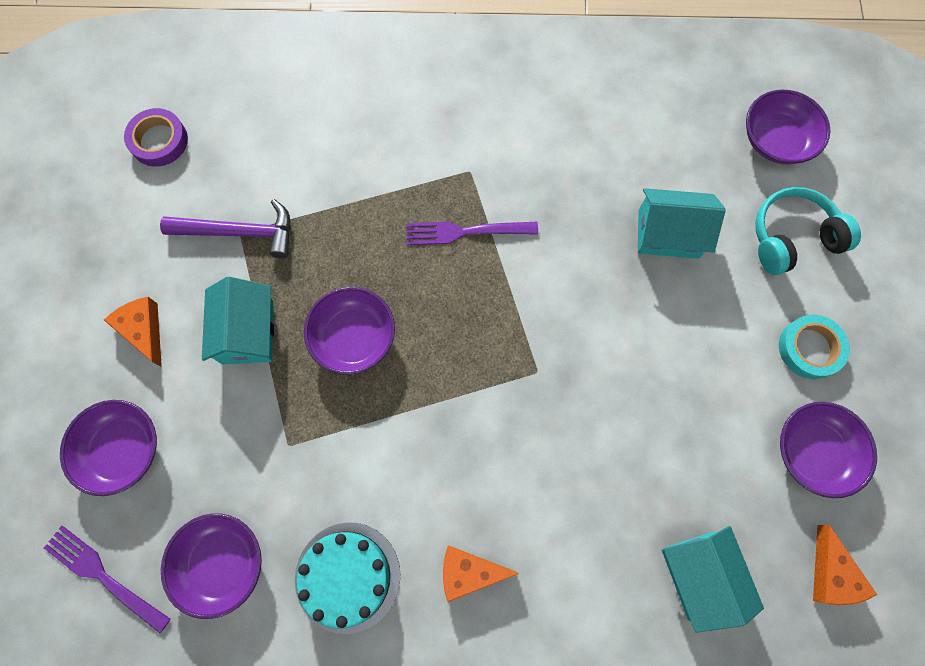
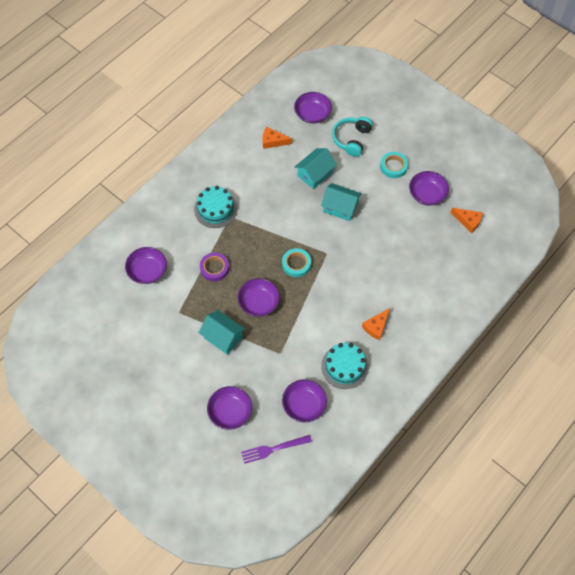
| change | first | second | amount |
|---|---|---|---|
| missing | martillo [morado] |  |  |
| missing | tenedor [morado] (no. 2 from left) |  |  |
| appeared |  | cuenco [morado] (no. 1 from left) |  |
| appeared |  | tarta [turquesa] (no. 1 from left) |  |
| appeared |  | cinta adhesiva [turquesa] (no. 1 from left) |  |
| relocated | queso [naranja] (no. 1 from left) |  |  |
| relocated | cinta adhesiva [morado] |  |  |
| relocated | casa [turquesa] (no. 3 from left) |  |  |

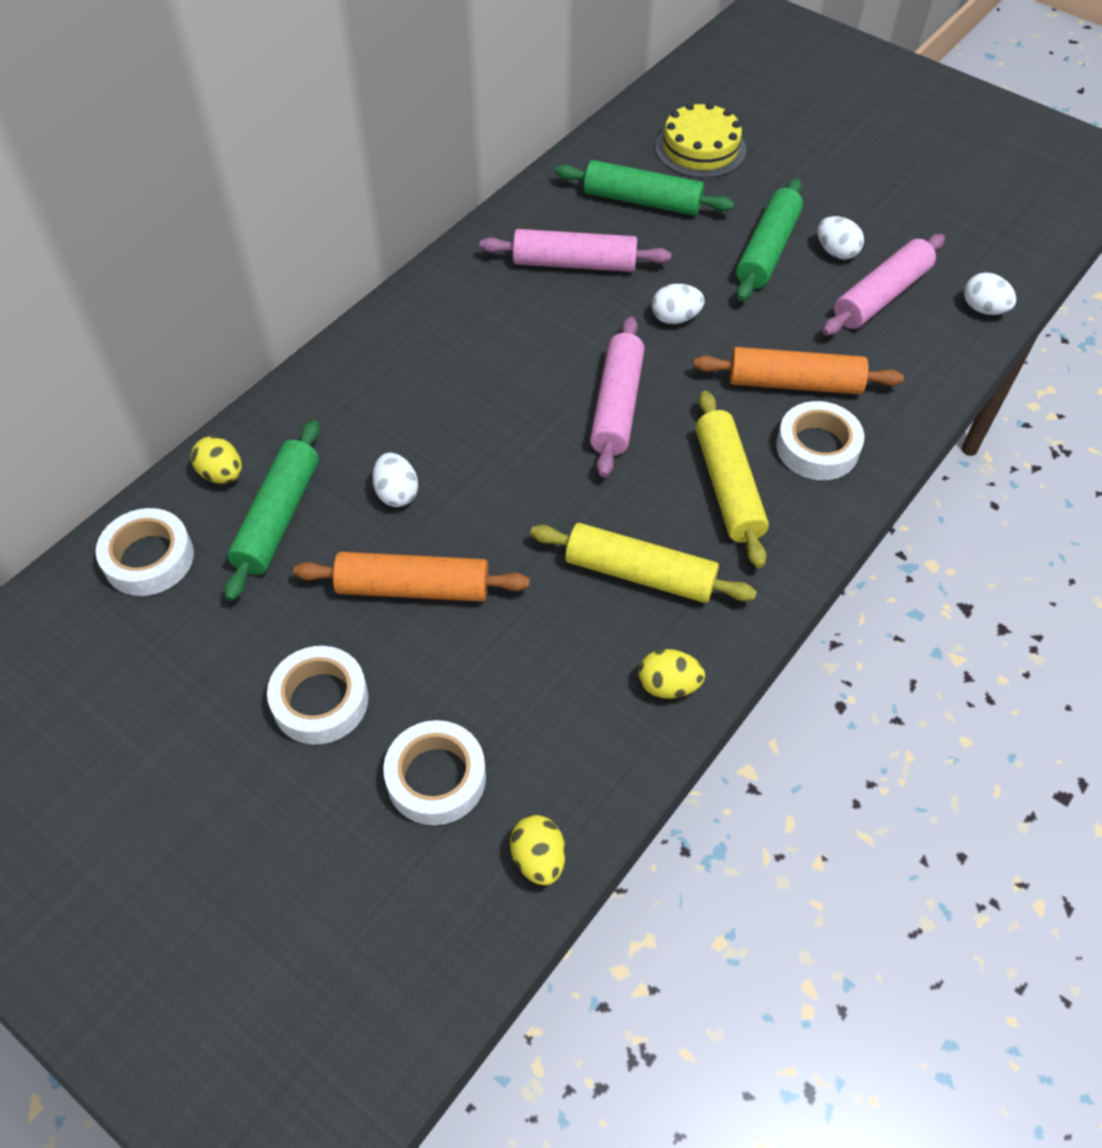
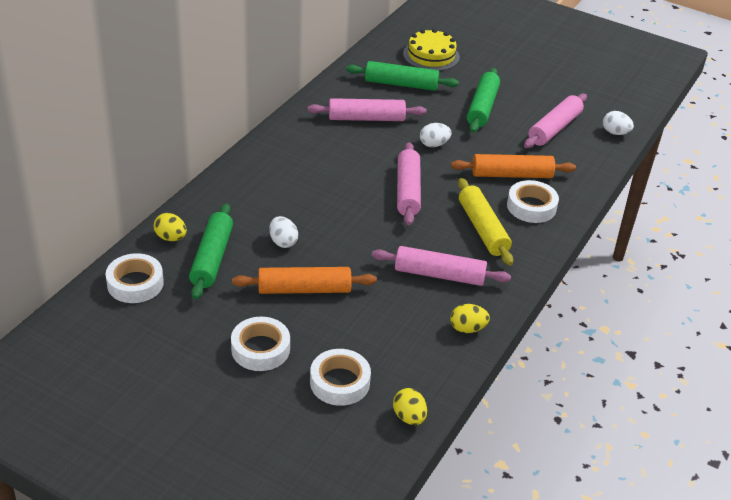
| change | first | second | amount |
|---|---|---|---|
| missing | huevo [blanco] (no. 3 from left) |  |  |
| colour | rodillo [amarillo] (no. 1 from left) | rodillo [rosa] (no. 3 from left) |  |

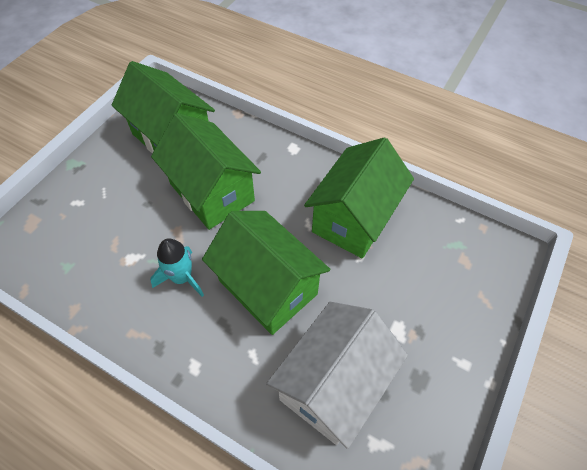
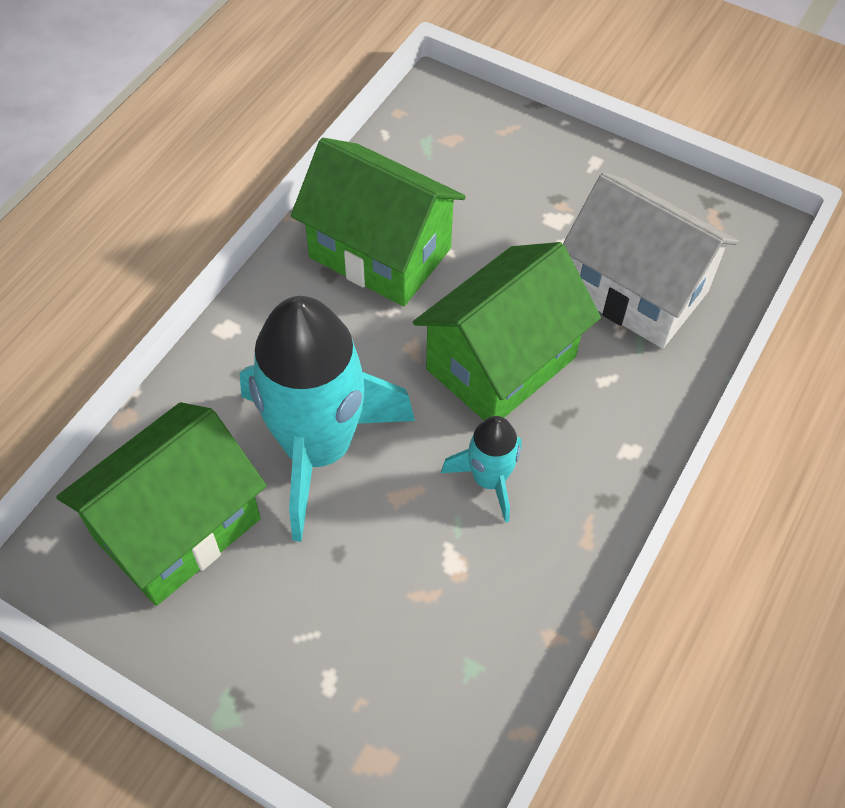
| change | first | second | amount |
|---|---|---|---|
| exchanged | casa [verde] (no. 2 from left) | cohete [turquesa] (no. 1 from left) |  |

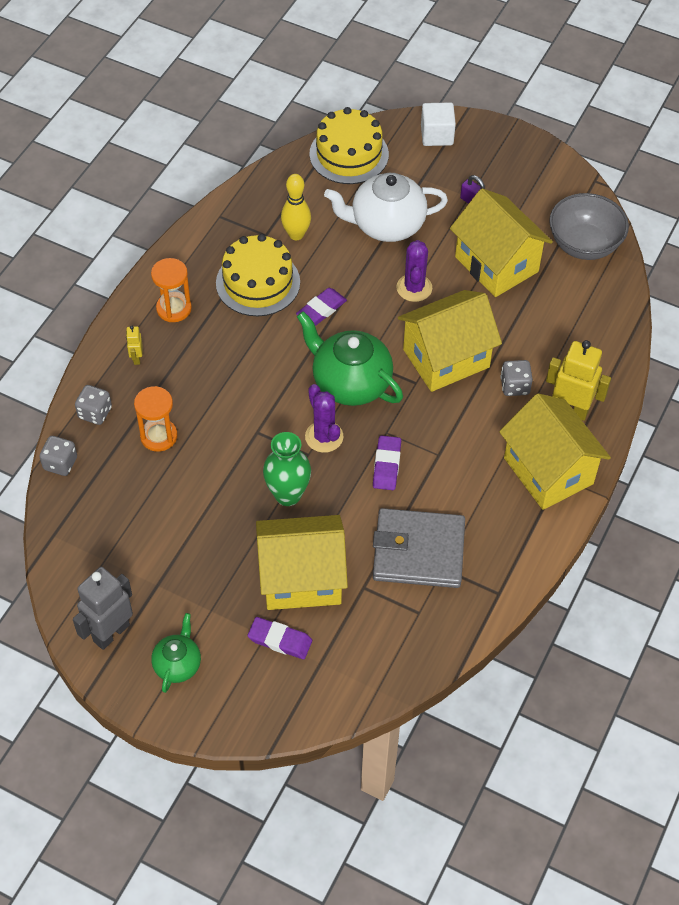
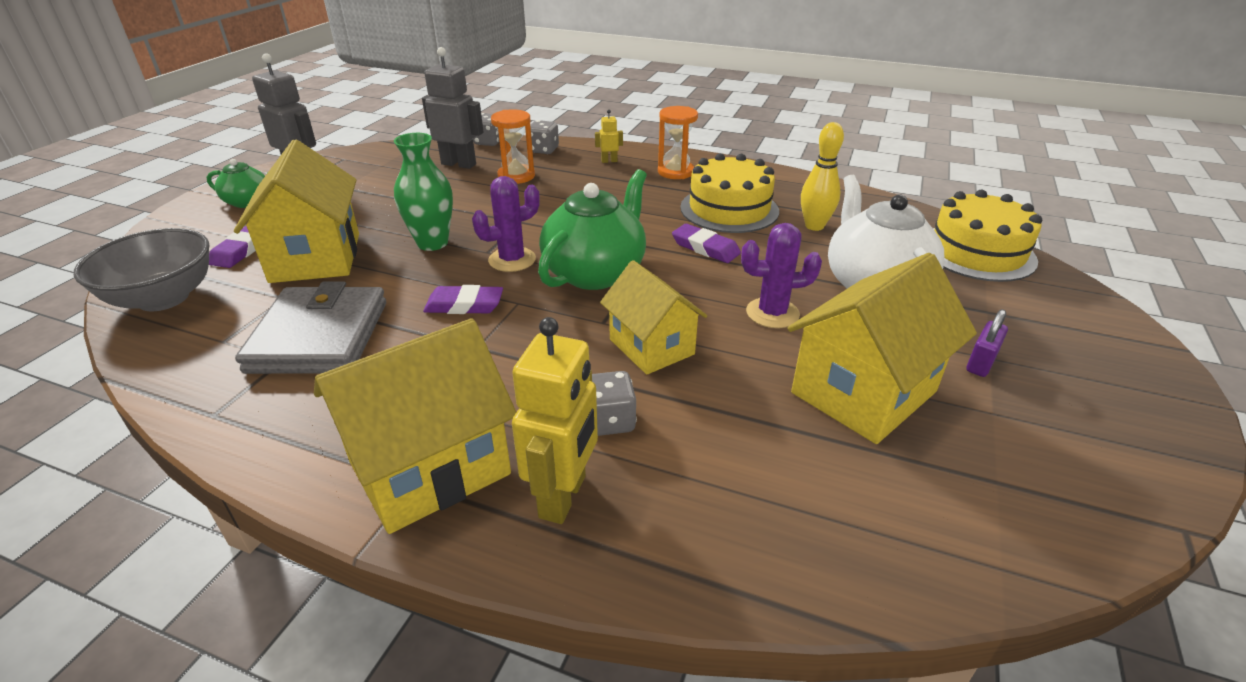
| change | first | second | amount |
|---|---|---|---|
| missing | cubo [blanco] |  |  |
| appeared |  | robot [gris] (no. 2 from left) |  |
| relocated | cuenco [gris] |  |  |
| size | casa [amarillo] (no. 2 from left in the first image) | casa [amarillo] (no. 3 from left) | x0.65 |

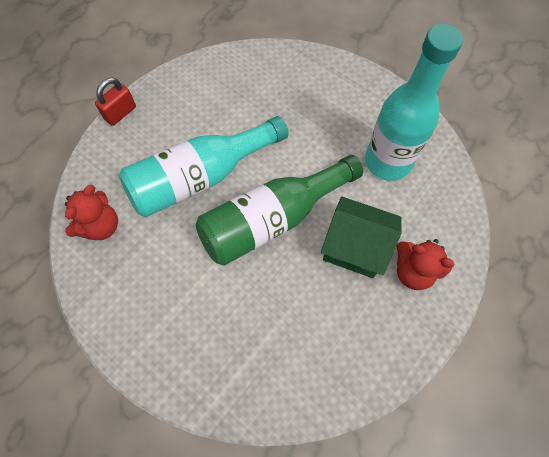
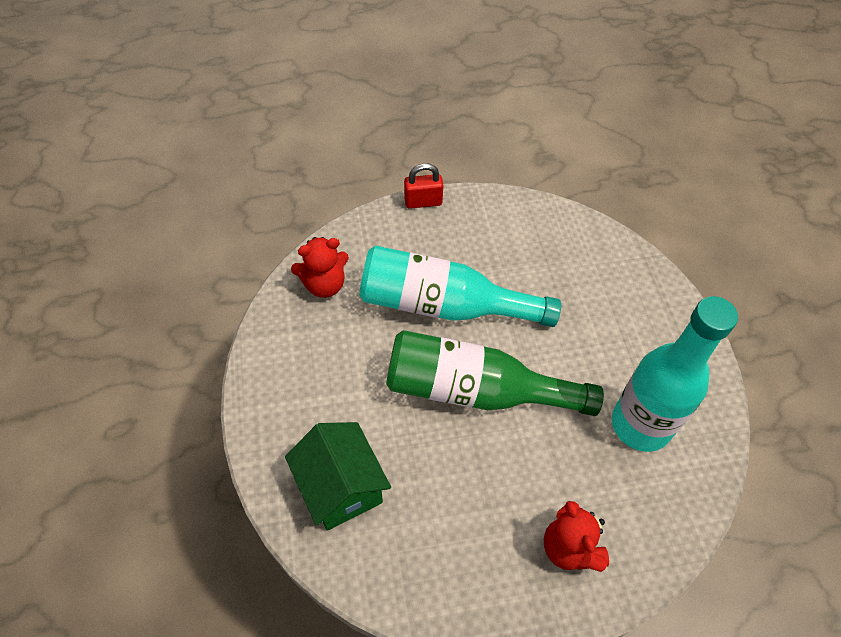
| change | first | second | amount |
|---|---|---|---|
| relocated | casa [verde] |  |  |

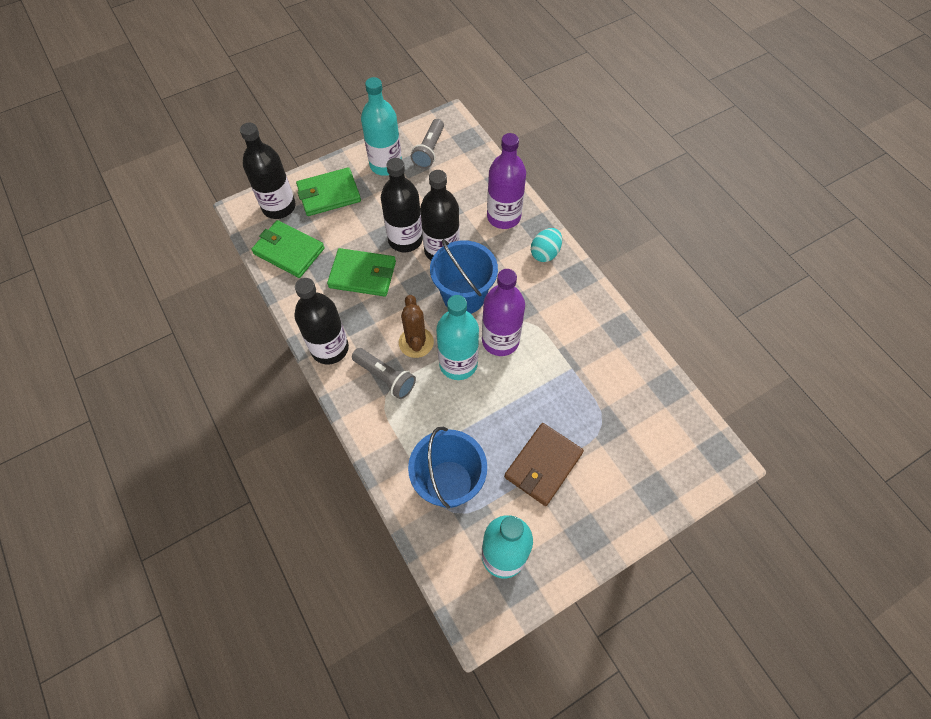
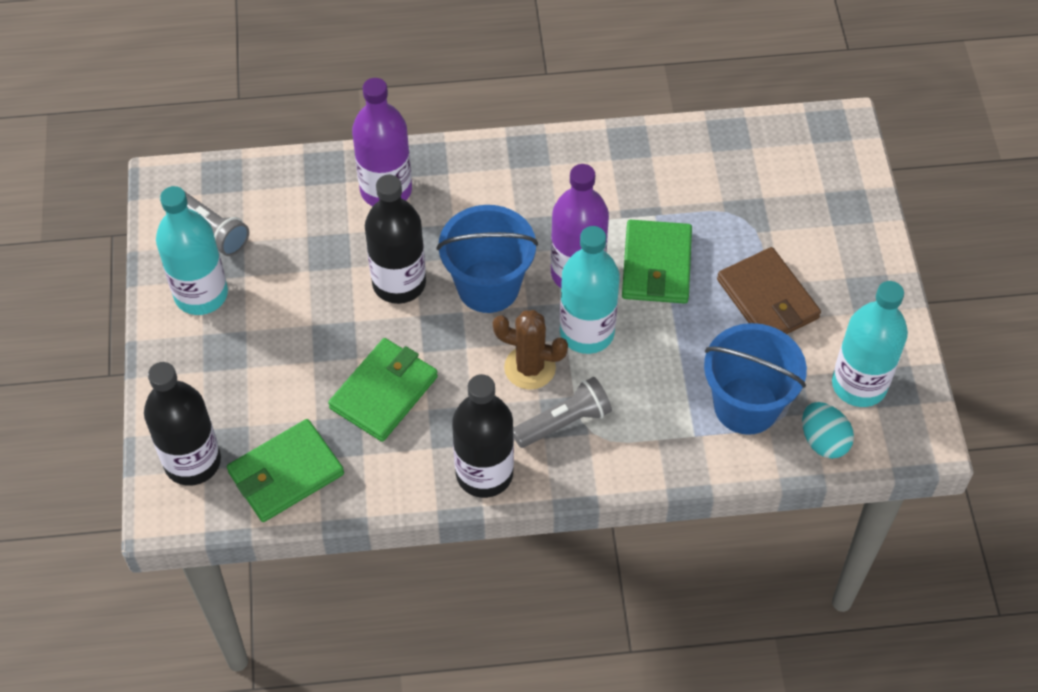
| change | first | second | amount |
|---|---|---|---|
| missing | botella [negro] (no. 3 from left) |  |  |
| relocated | cartera [verde] (no. 2 from left in the first image) | cartera [verde] (no. 3 from left) |  |
| relocated | huevo [turquesa] |  |  |

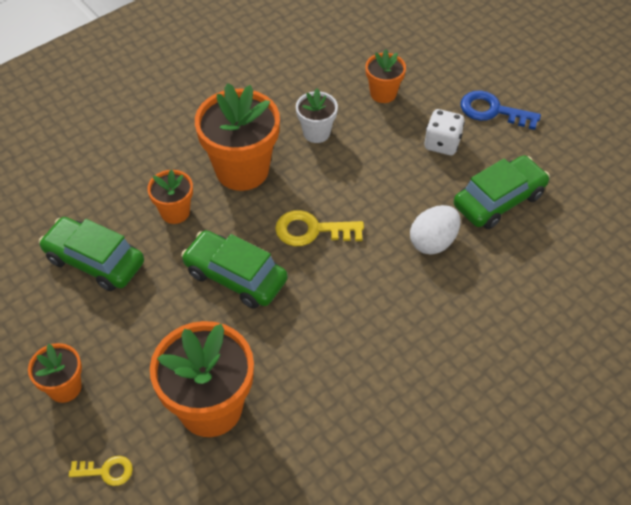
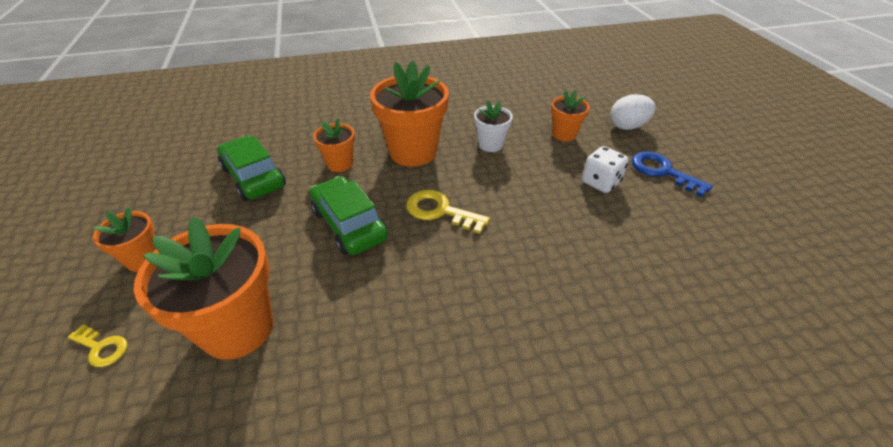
| change | first | second | amount |
|---|---|---|---|
| missing | coche [verde] (no. 3 from left) |  |  |
| relocated | huevo [blanco] |  |  |

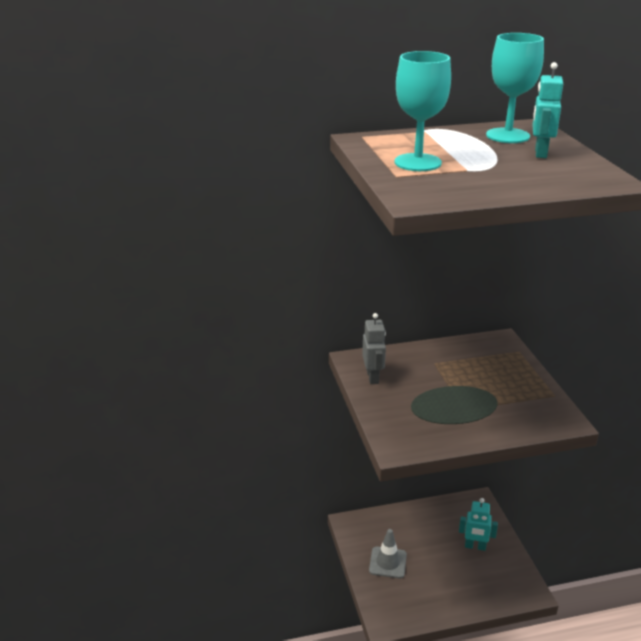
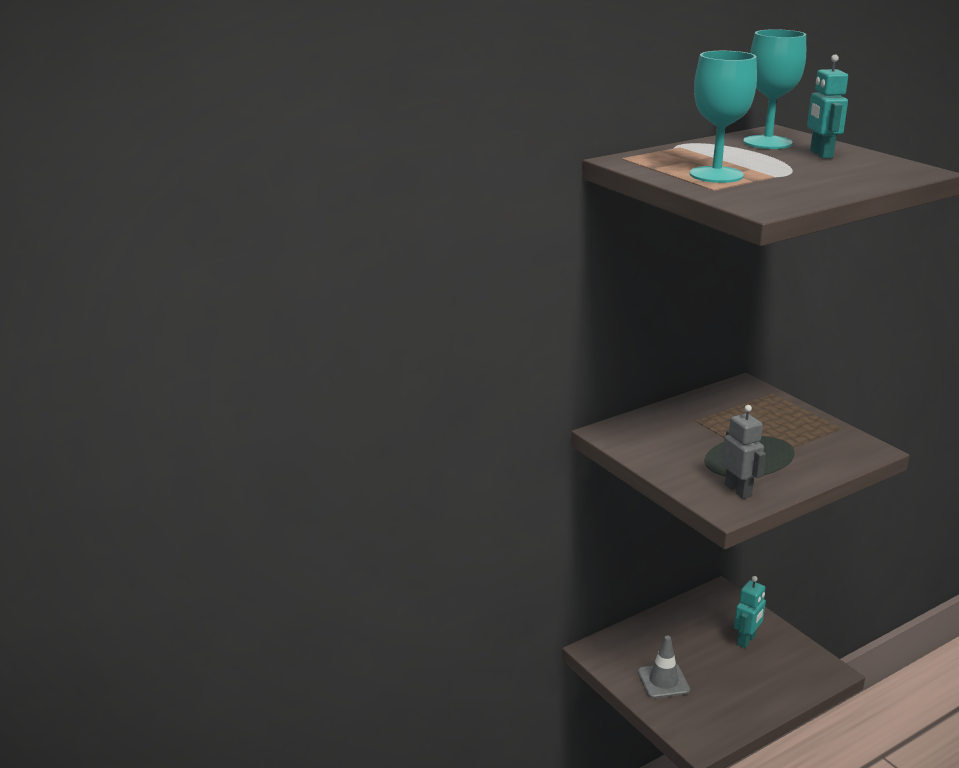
| change | first | second | amount |
|---|---|---|---|
| relocated | robot [gris] |  |  |
| spun | robot [turquesa] (no. 1 from left) |  | 45 degrees counterclockwise |

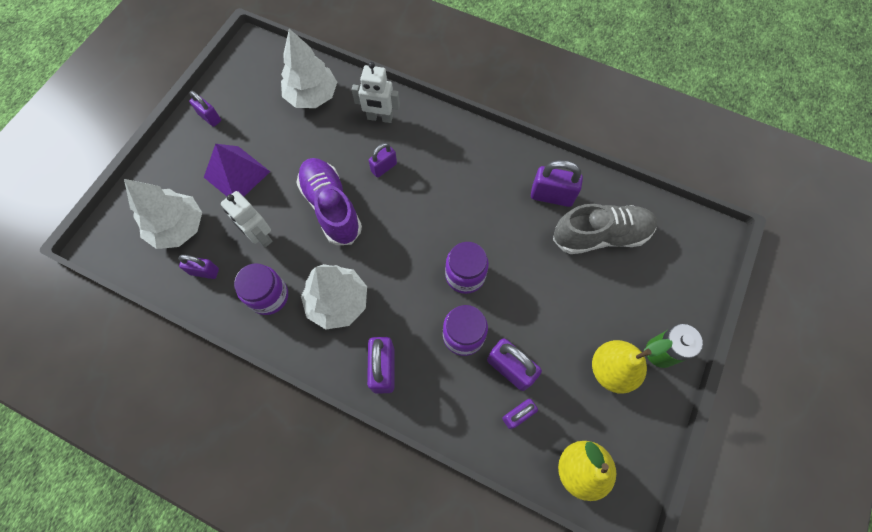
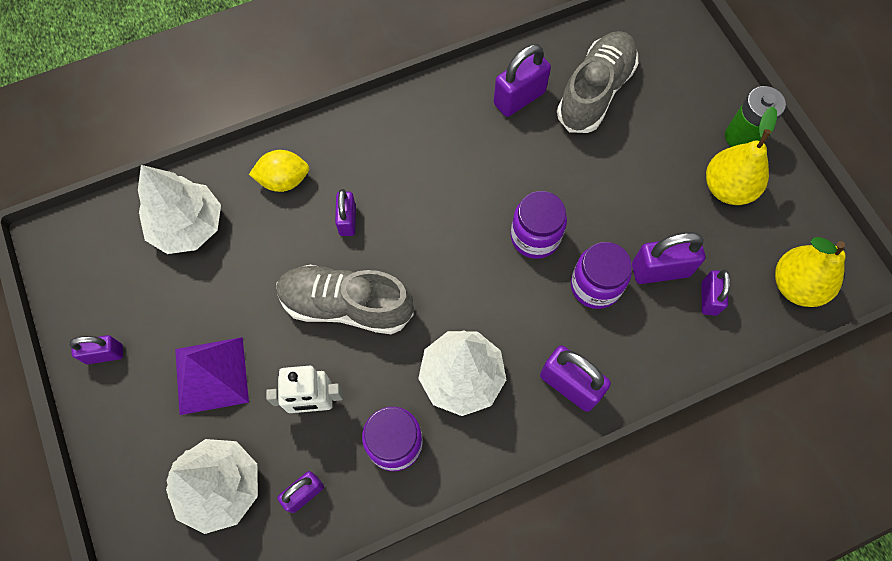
| change | first | second | amount |
|---|---|---|---|
| exchanged | robot [blanco] (no. 2 from left) | limón [amarillo] |  |
| colour | zapato [morado] | zapato [gris] (no. 1 from left) |  |

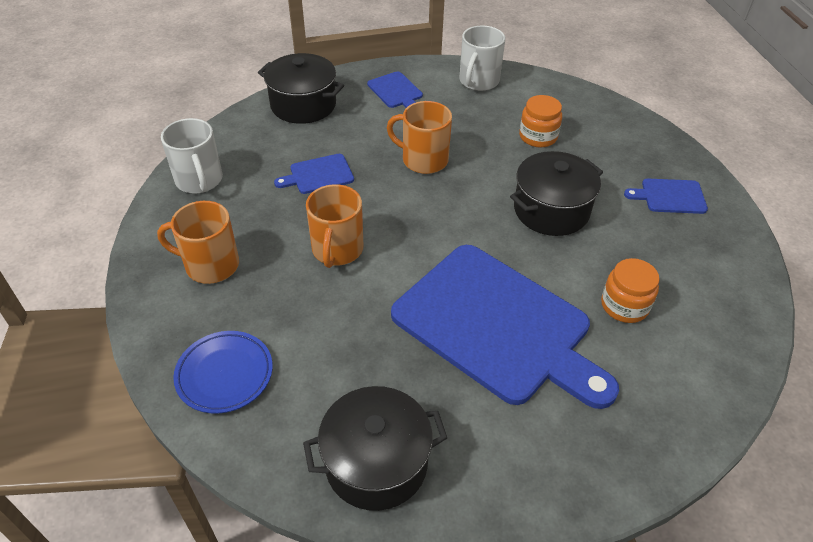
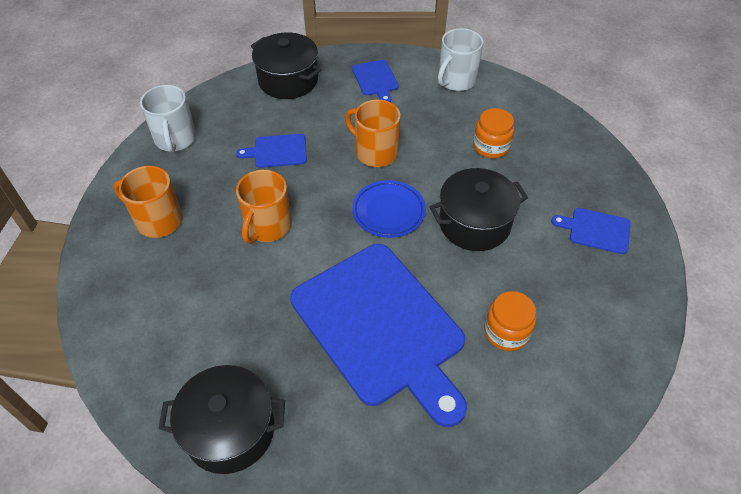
| change | first | second | amount |
|---|---|---|---|
| relocated | plato [azul] |  |  |

